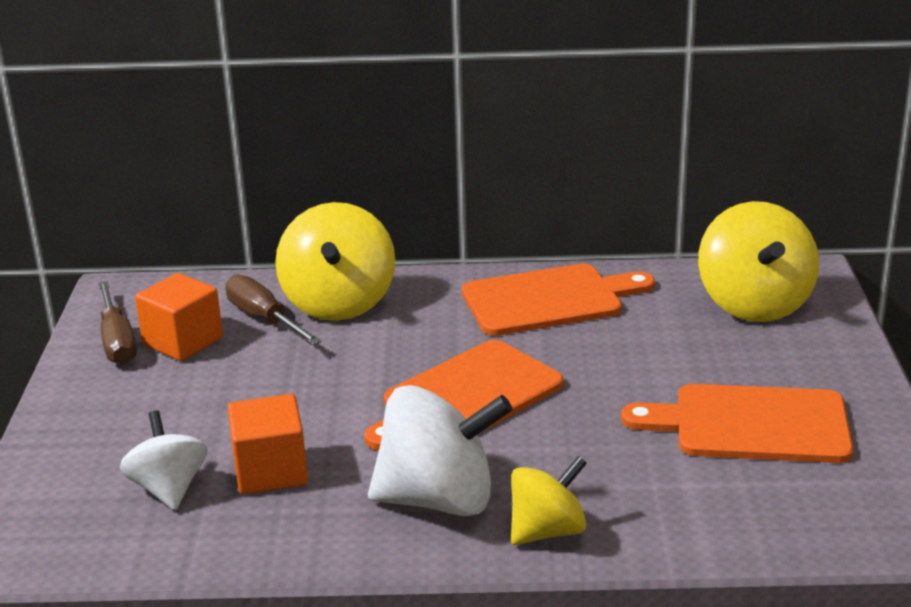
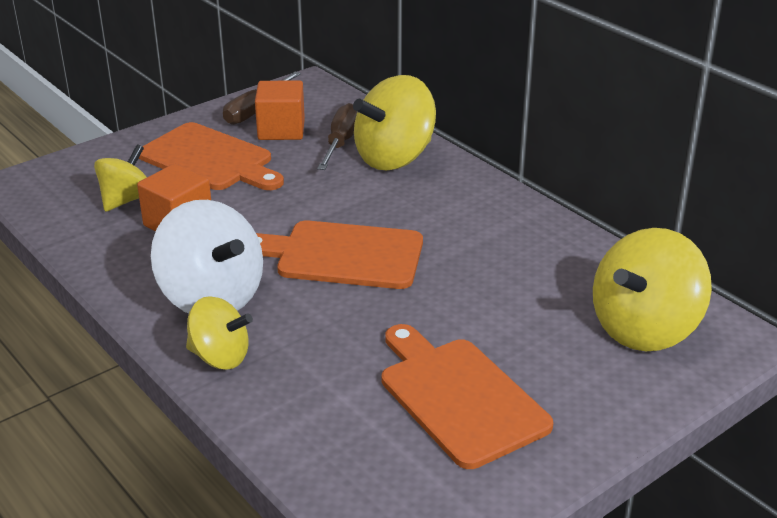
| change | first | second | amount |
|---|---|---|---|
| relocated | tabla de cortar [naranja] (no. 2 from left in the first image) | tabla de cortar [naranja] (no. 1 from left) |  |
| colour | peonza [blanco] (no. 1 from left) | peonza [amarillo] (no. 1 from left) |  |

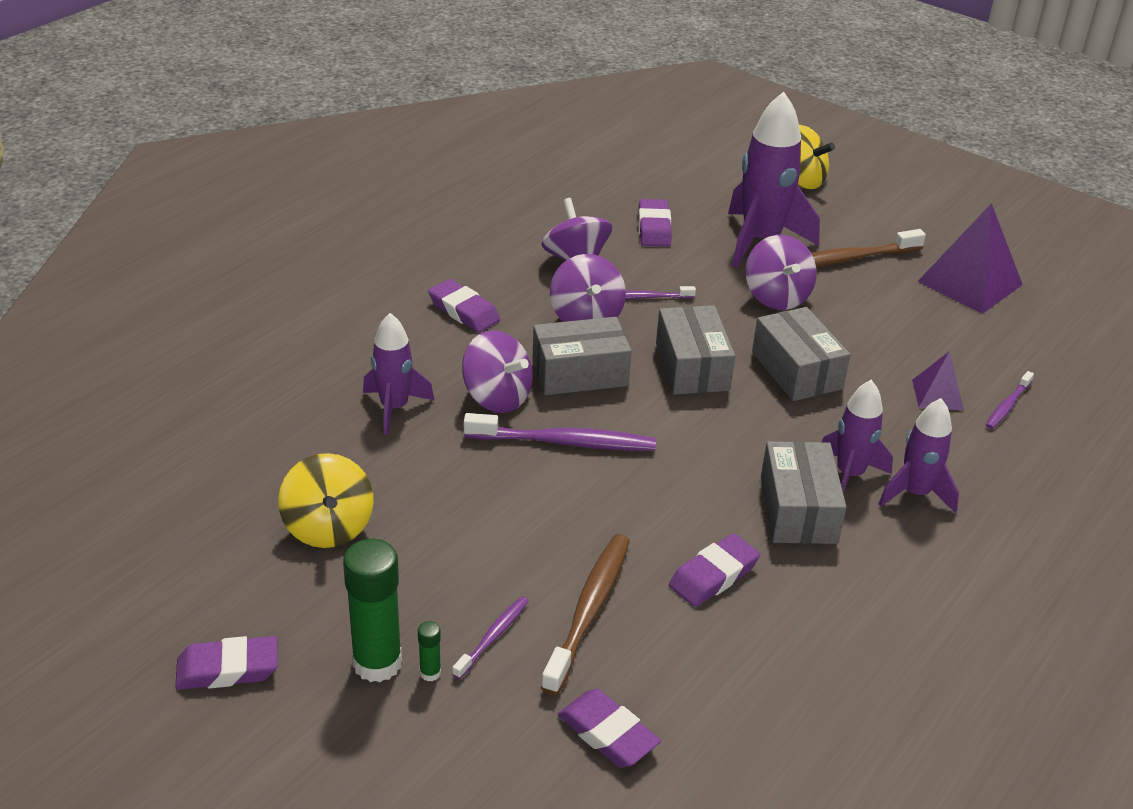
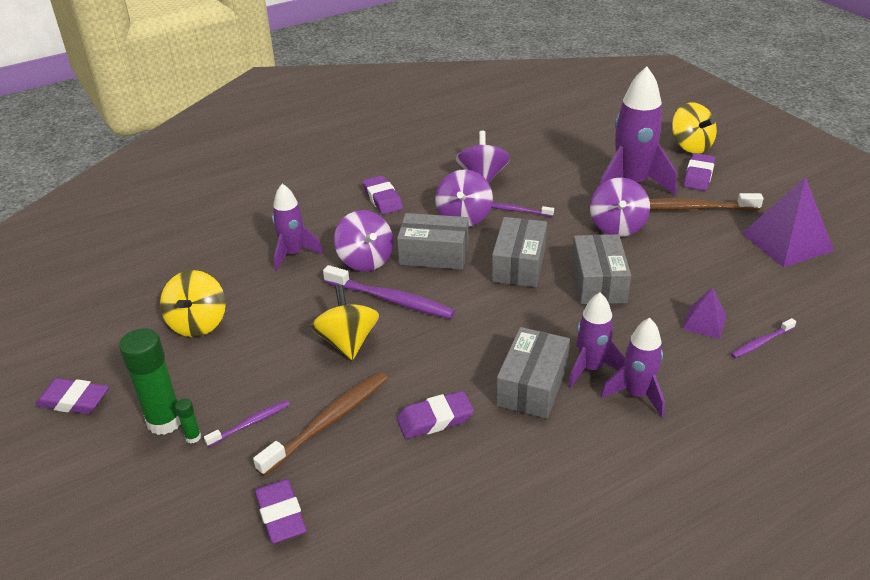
| change | first | second | amount |
|---|---|---|---|
| appeared |  | peonza [amarillo] (no. 2 from left) |  |
| relocated | goma de borrar [morado] (no. 4 from left in the first image) | goma de borrar [morado] (no. 5 from left) |  |

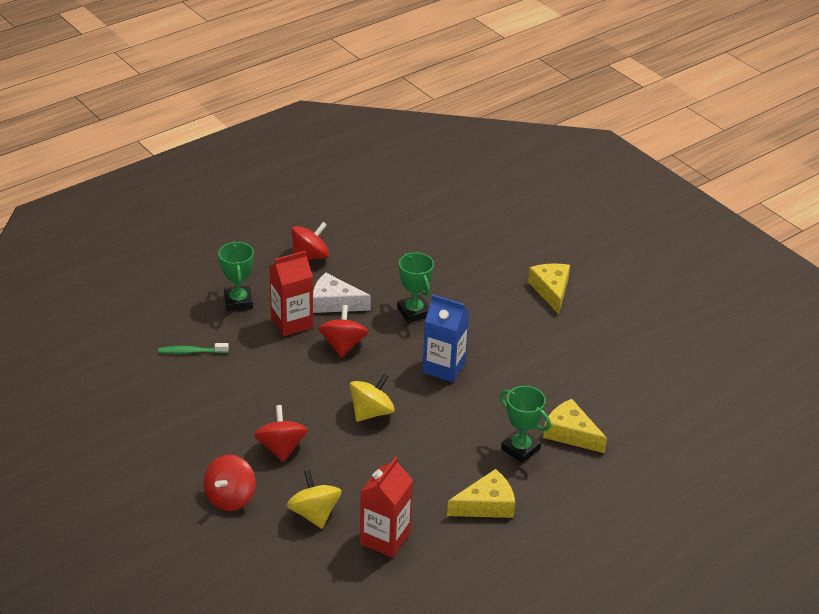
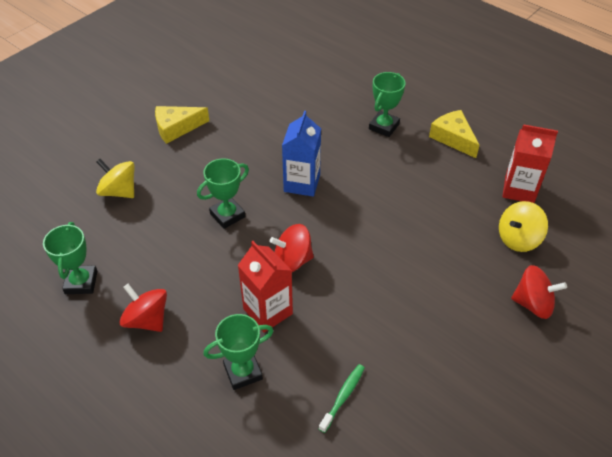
| change | first | second | amount |
|---|---|---|---|
| missing | peonza [rojo] (no. 2 from left) |  |  |
| missing | queso [blanco] |  |  |
| missing | queso [amarillo] (no. 3 from left) |  |  |
| appeared |  | trofeo [verde] (no. 1 from left) |  |
| relocated | peonza [amarillo] (no. 2 from left in the first image) | peonza [amarillo] (no. 1 from left) |  |
| spun | cepillo de dientes [verde] |  | 135 degrees counterclockwise |

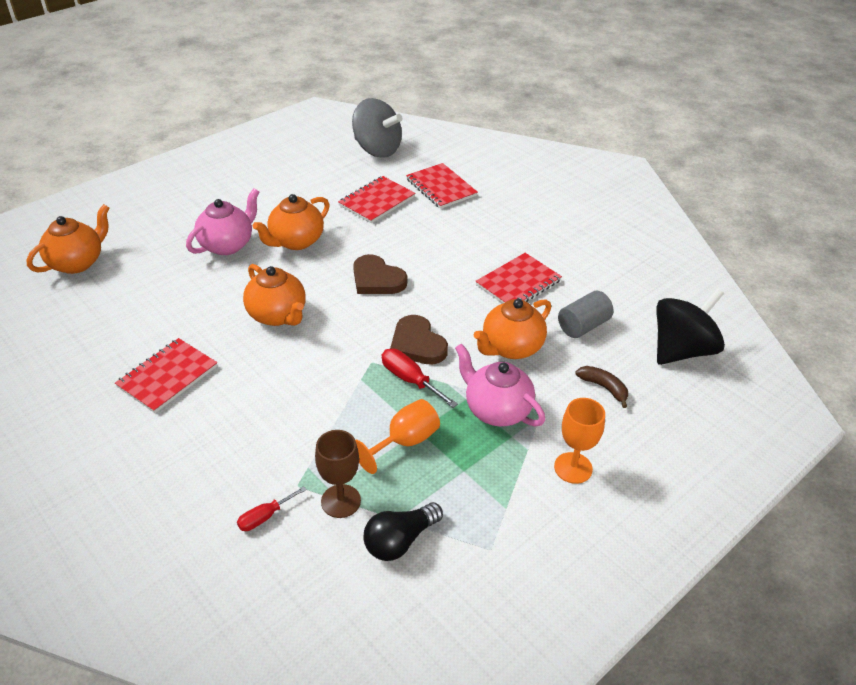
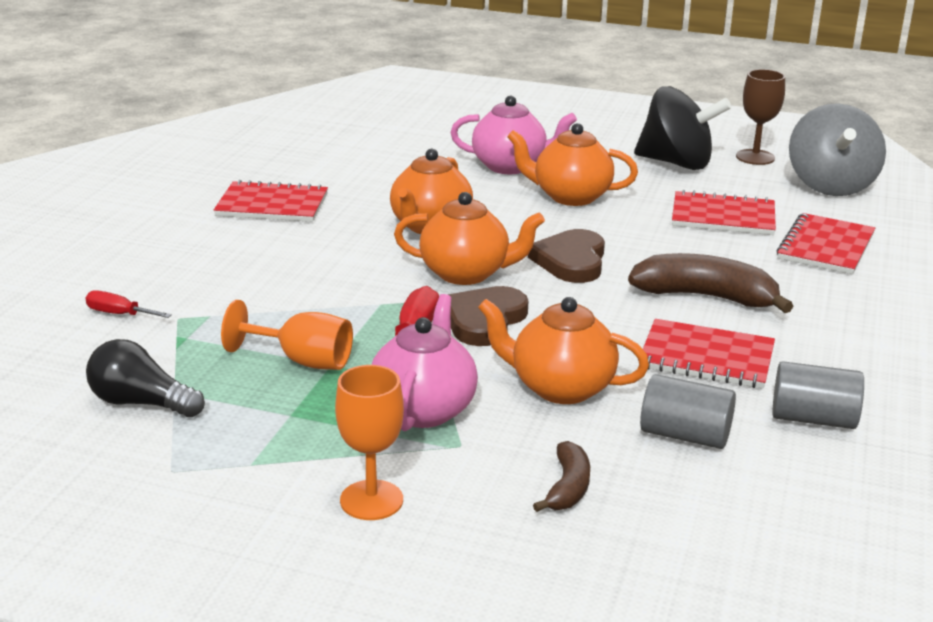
| change | first | second | amount |
|---|---|---|---|
| appeared |  | plátano [marrón] (no. 2 from left) |  |
| appeared |  | cilindro [gris] (no. 2 from left) |  |
| relocated | tetera [naranja] (no. 1 from left in the first image) | tetera [naranja] (no. 2 from left) |  |
| relocated | copa [marrón] |  |  |
| relocated | peonza [negro] |  |  |

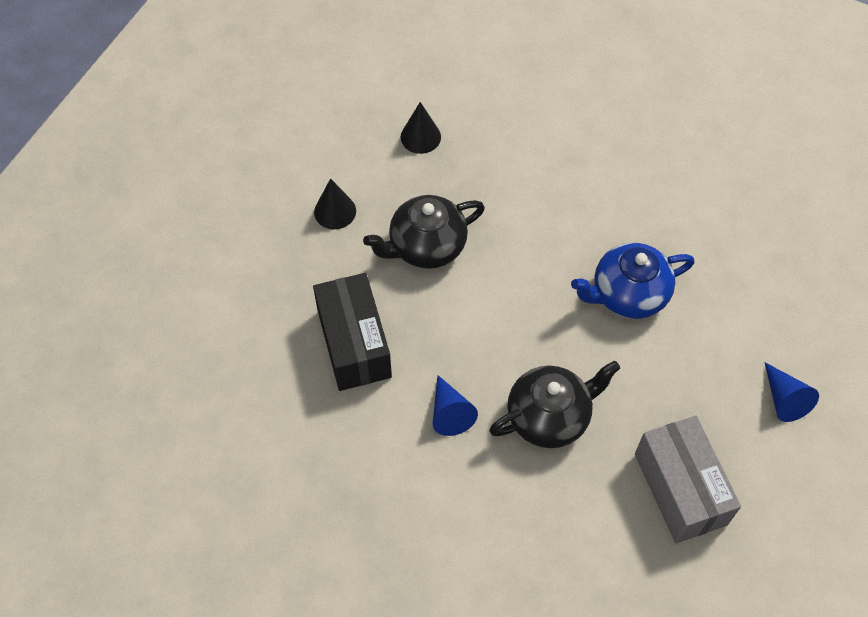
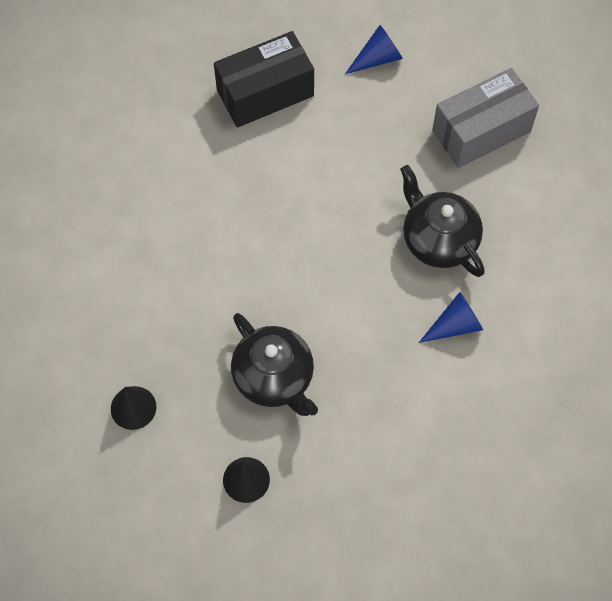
| change | first | second | amount |
|---|---|---|---|
| missing | tetera [azul] |  |  |
| relocated | caja [negro] |  |  |

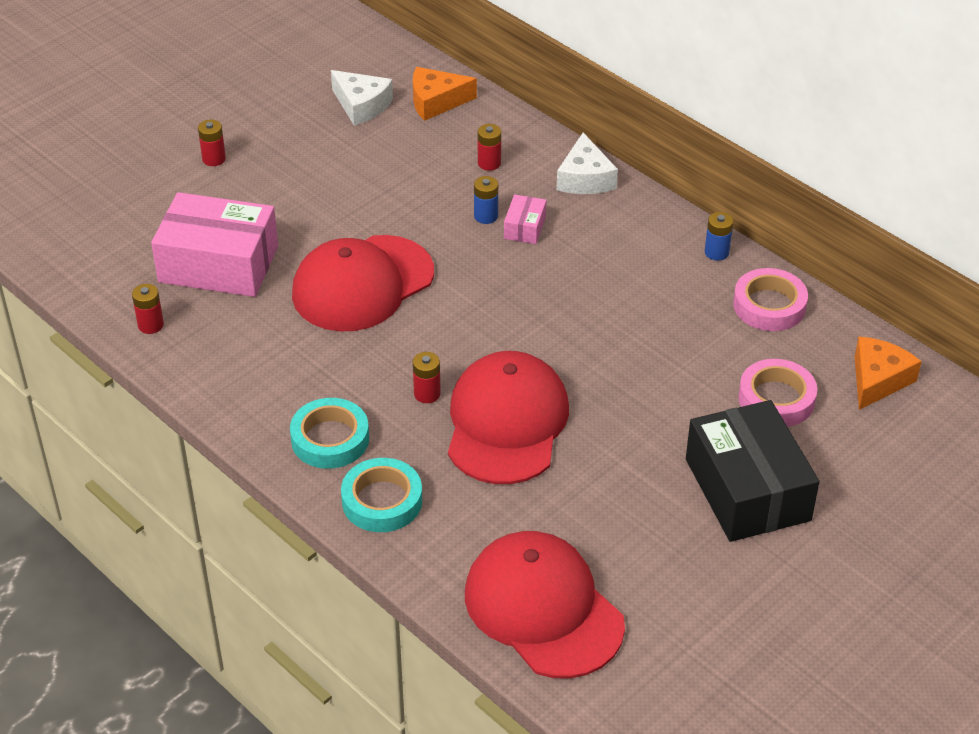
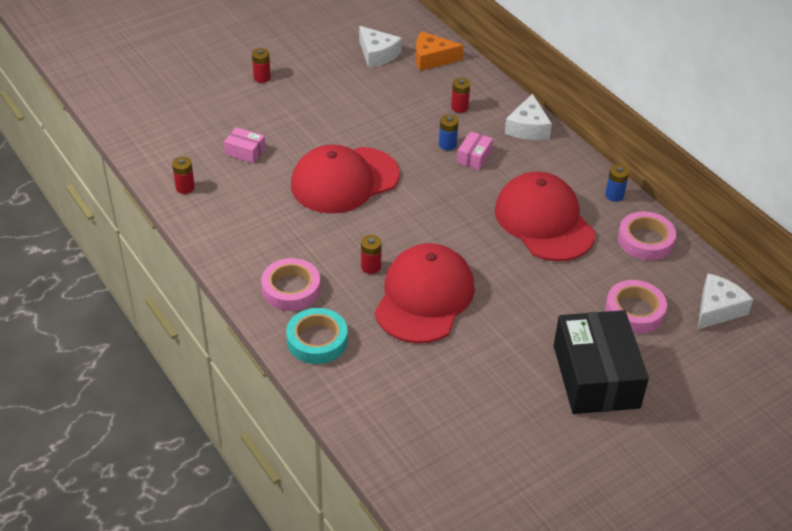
| change | first | second | amount |
|---|---|---|---|
| relocated | gorra [rojo] (no. 3 from left) |  |  |
| colour | cinta adhesiva [turquesa] (no. 1 from left) | cinta adhesiva [rosa] (no. 1 from left) |  |
| colour | queso [naranja] (no. 2 from left) | queso [blanco] (no. 3 from left) |  |
| size | caja [rosa] (no. 1 from left) |  | x0.44 |

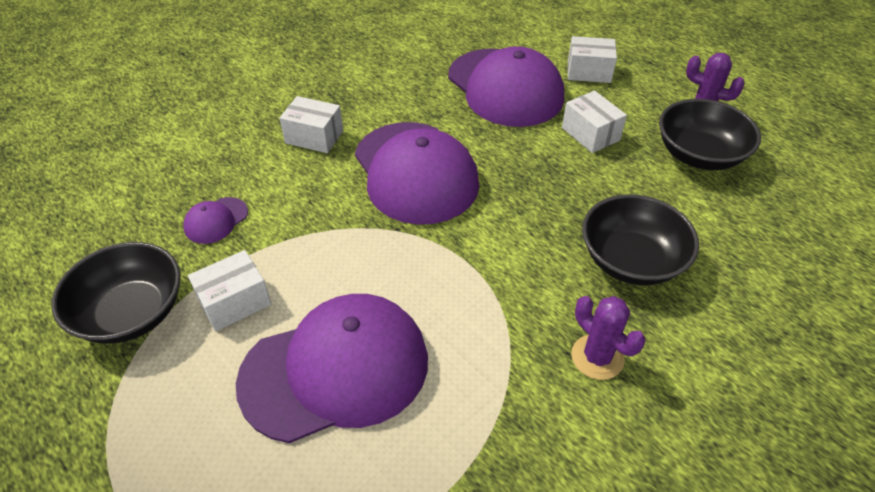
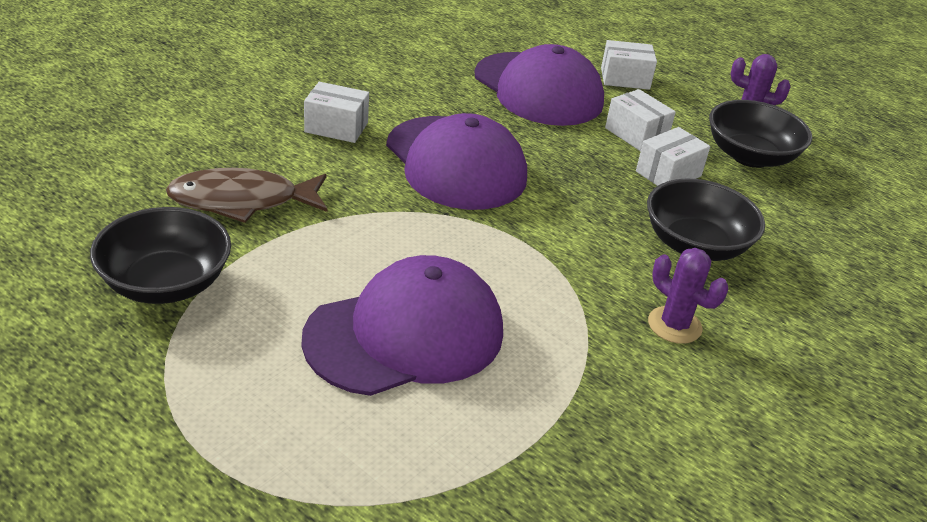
| change | first | second | amount |
|---|---|---|---|
| relocated | caja [blanco] (no. 1 from left in the first image) | caja [blanco] (no. 4 from left) |  |
| exchanged | gorra [morado] (no. 1 from left) | pez [marrón] |  |

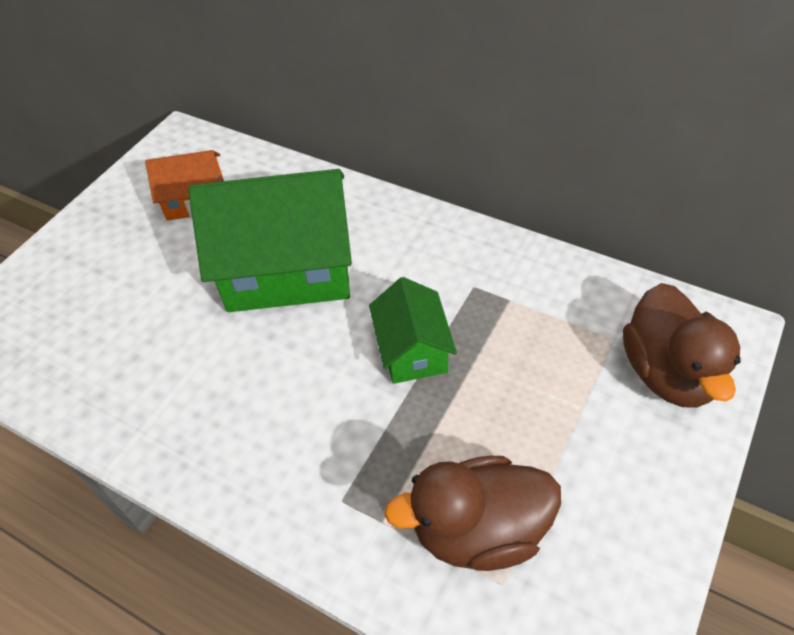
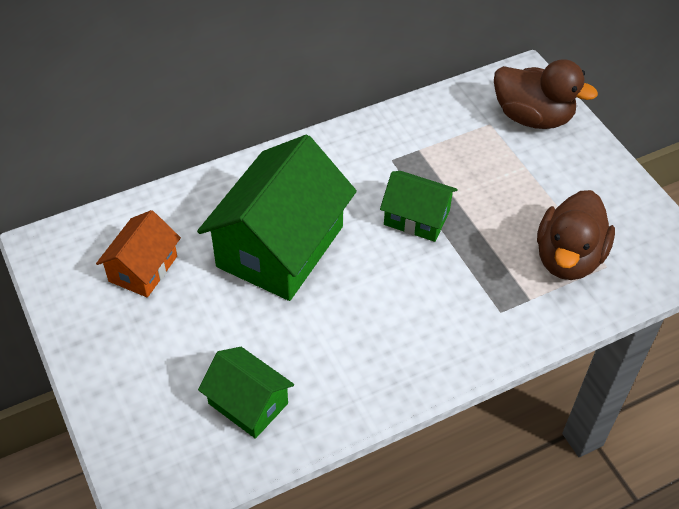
| change | first | second | amount |
|---|---|---|---|
| appeared |  | casa [verde] (no. 1 from left) |  |

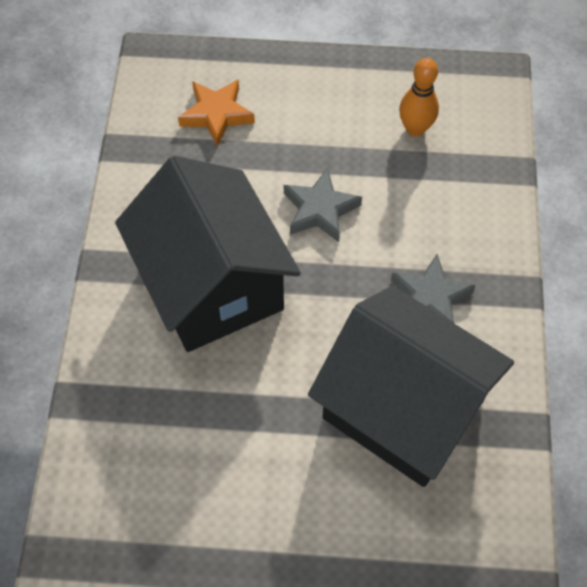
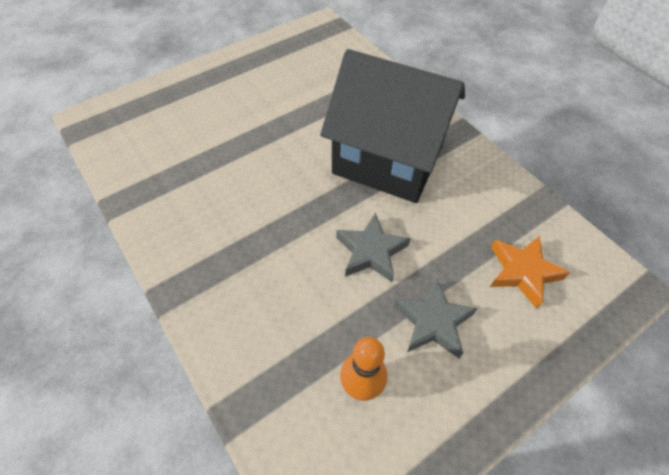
| change | first | second | amount |
|---|---|---|---|
| missing | casa [negro] (no. 2 from left) |  |  |
| relocated | estrella [gris] (no. 2 from left) |  |  |

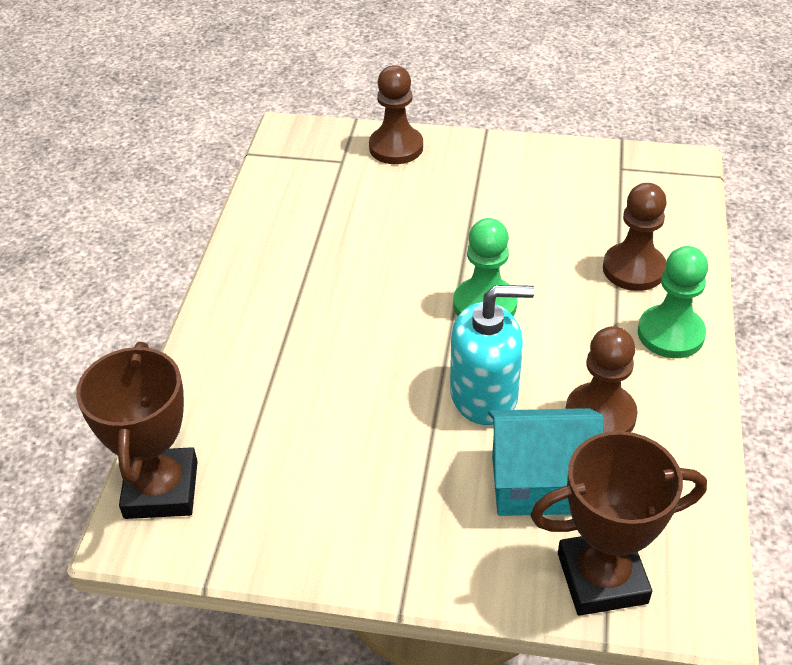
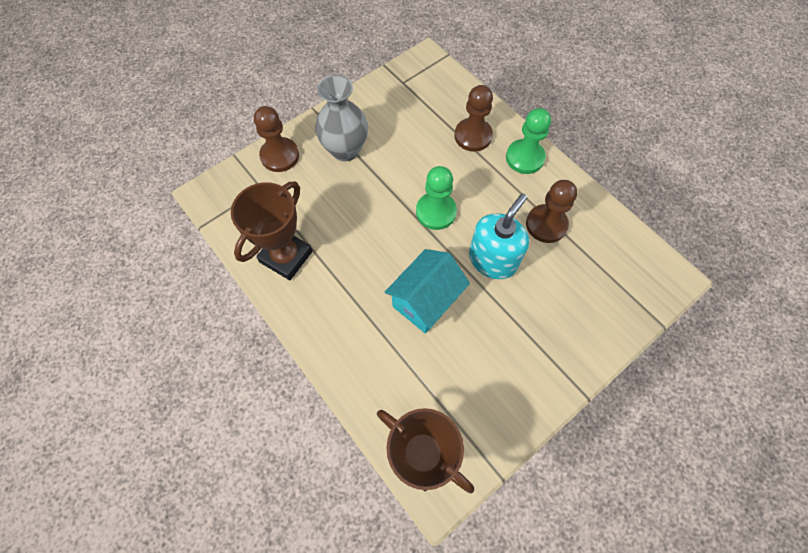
| change | first | second | amount |
|---|---|---|---|
| appeared |  | florero [gris] |  |
| relocated | casa [turquesa] |  |  |
| relocated | trofeo [marrón] (no. 2 from left in the first image) | trofeo [marrón] (no. 1 from left) |  |

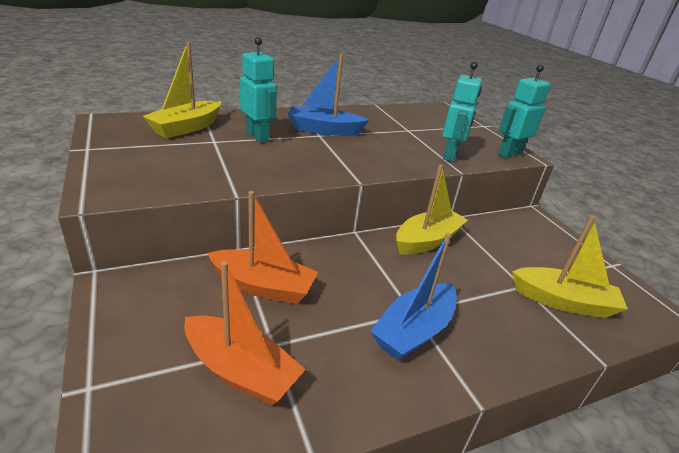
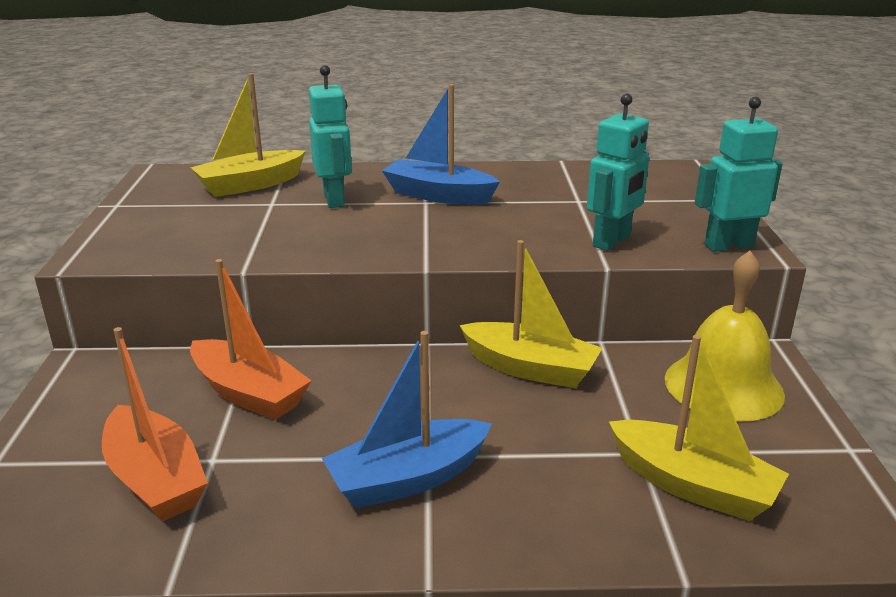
| change | first | second | amount |
|---|---|---|---|
| appeared |  | campana [amarillo] |  |
| spun | barco [amarillo] (no. 2 from left) |  | 45 degrees clockwise |

